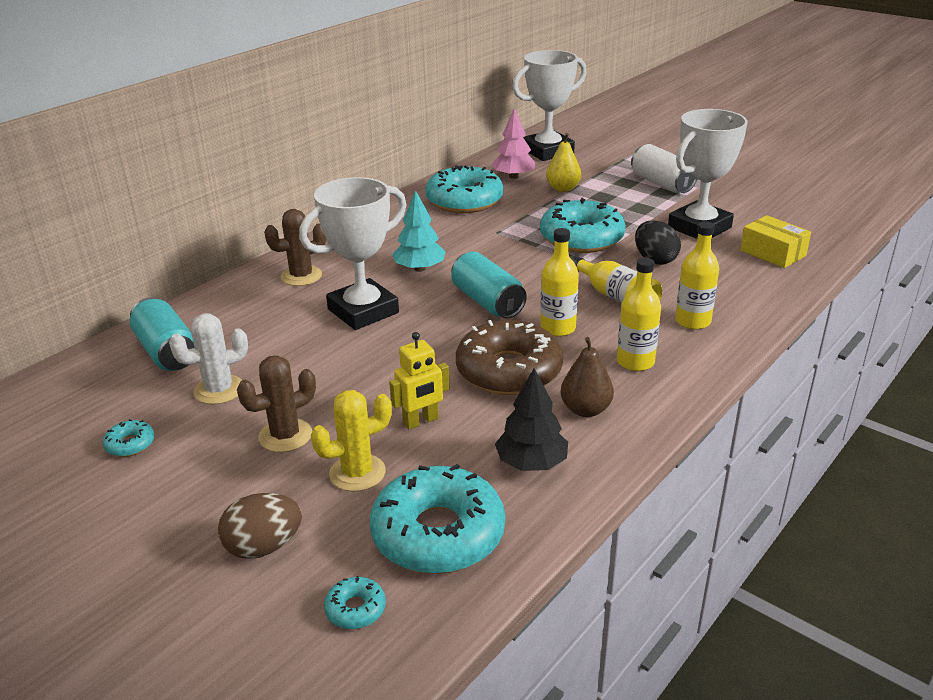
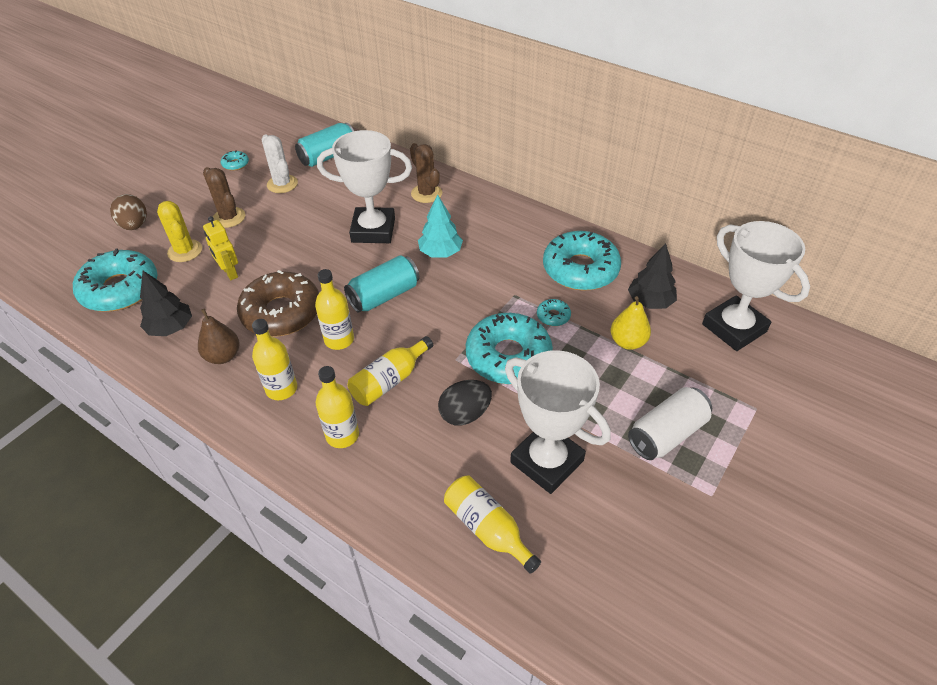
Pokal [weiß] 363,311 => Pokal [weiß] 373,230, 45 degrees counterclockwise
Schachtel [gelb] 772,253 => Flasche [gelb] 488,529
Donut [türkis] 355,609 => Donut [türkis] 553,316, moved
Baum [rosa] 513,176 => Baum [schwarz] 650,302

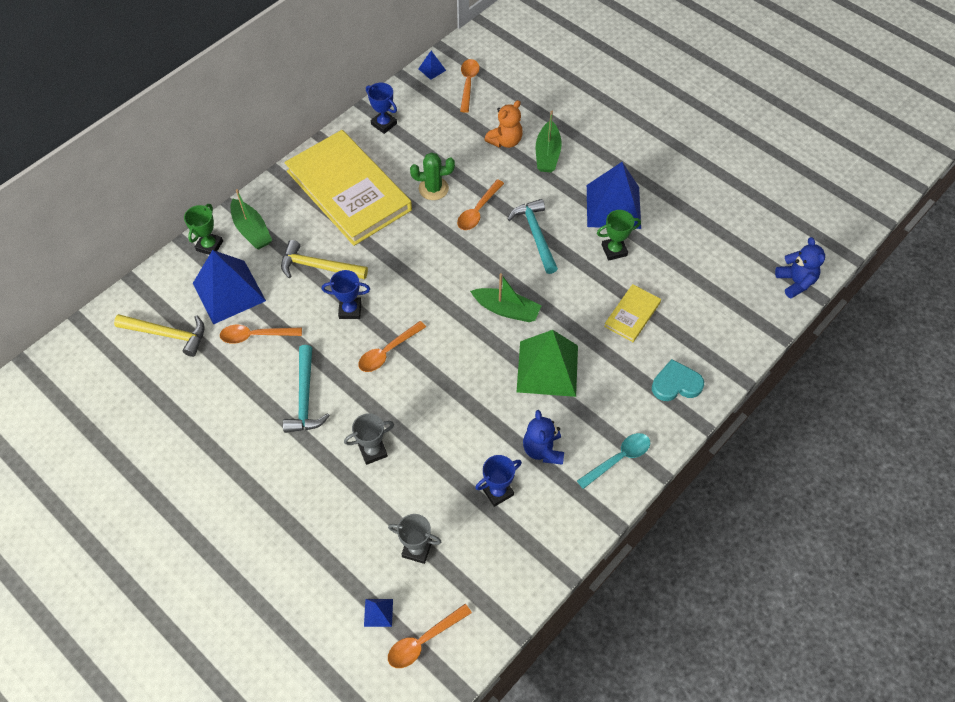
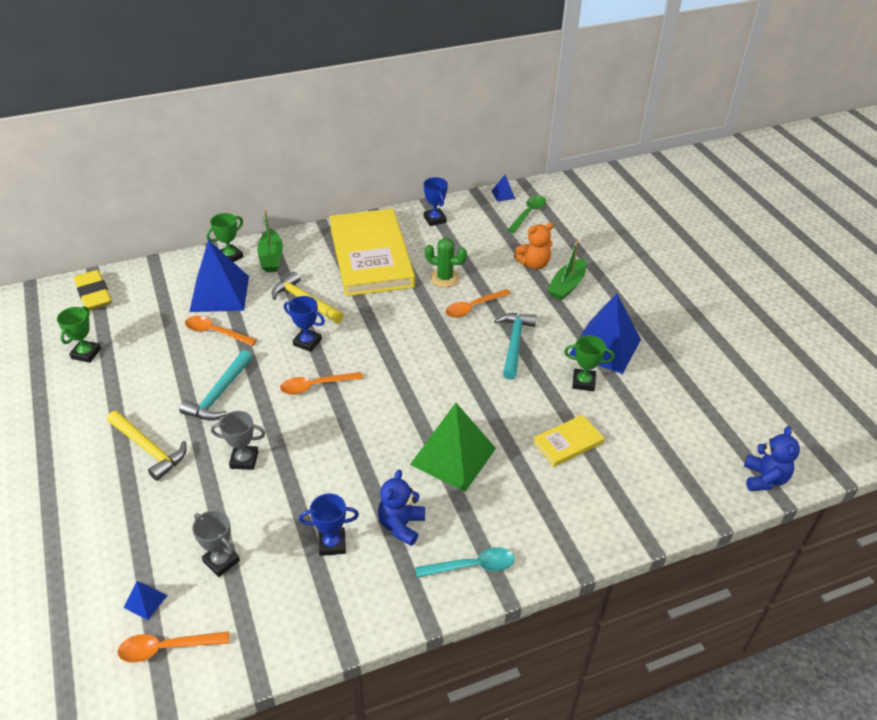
nothing => Pokal [grün] 86,353
nothing => Radiergummi [gelb] 94,294
Hammer [gelb] 167,334 => Hammer [gelb] 149,449, moved
Löffel [orange] 468,83 => Löffel [grün] 528,213
Boot [grün] 506,310 => nothing
Herz [türkis] 676,384 => nothing

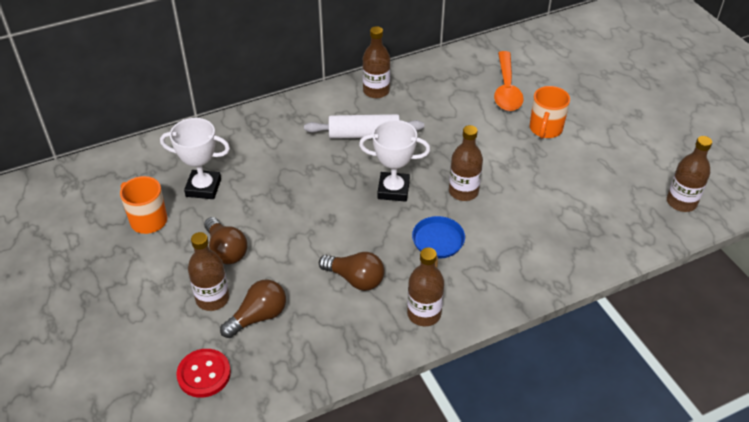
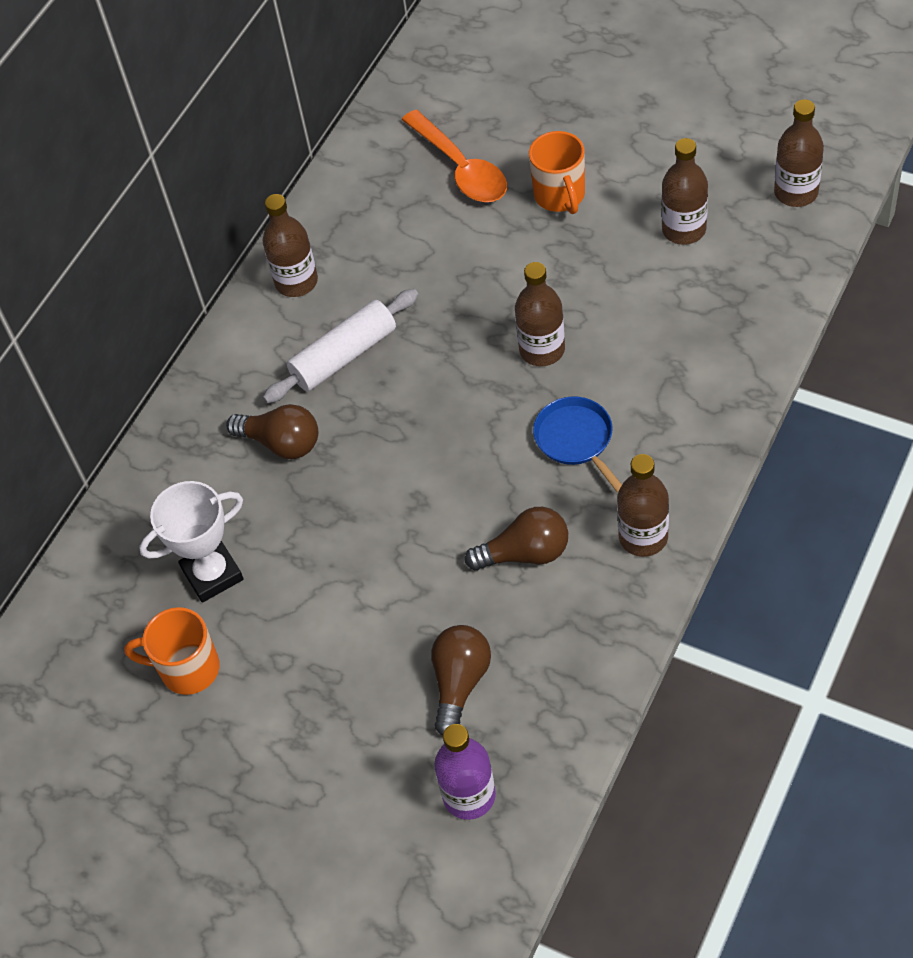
Glühbirne [braun] 226,250 => Glühbirne [braun] 281,443, moved
Knopf [rot] 204,374 => Flasche [lila] 469,796
Flasche [braun] 212,299 => Flasche [braun] 684,229, moved
Pokal [weiß] 393,190 => nothing

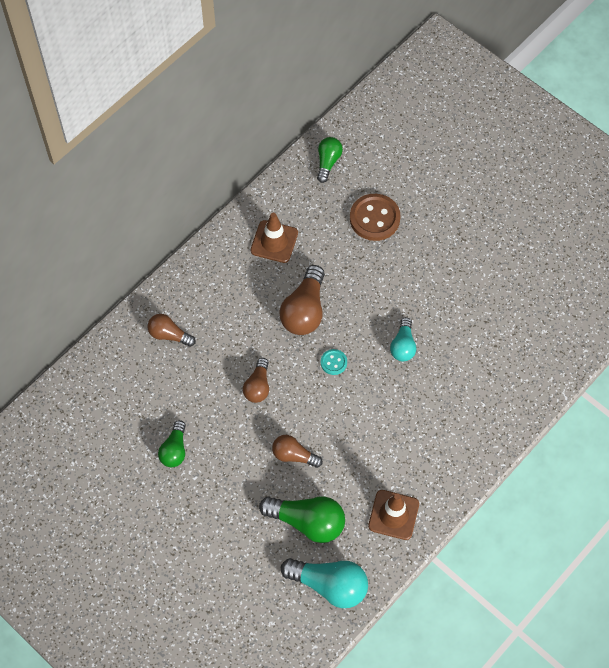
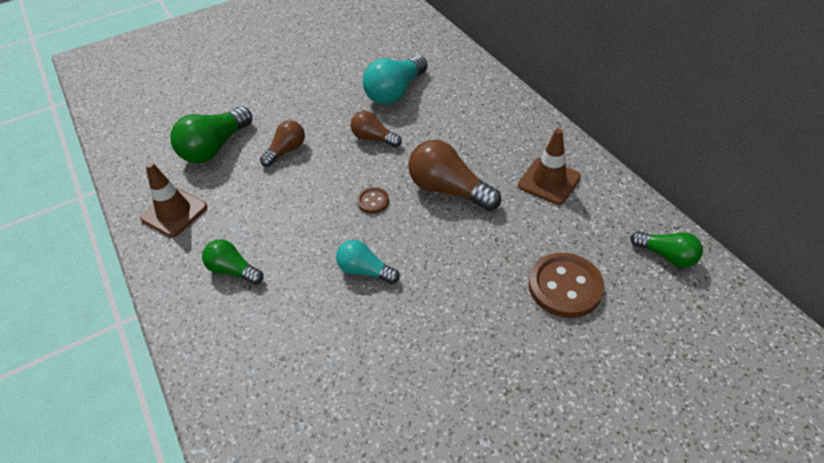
Glühbirne [grün] 174,450 => Glühbirne [grün] 233,270, moved
Knopf [türkis] 333,362 => Knopf [braun] 373,201
Glühbirne [türkis] 329,585 => Glühbirne [türkis] 395,92, moved
Glühbirne [braun] 169,335 => nothing

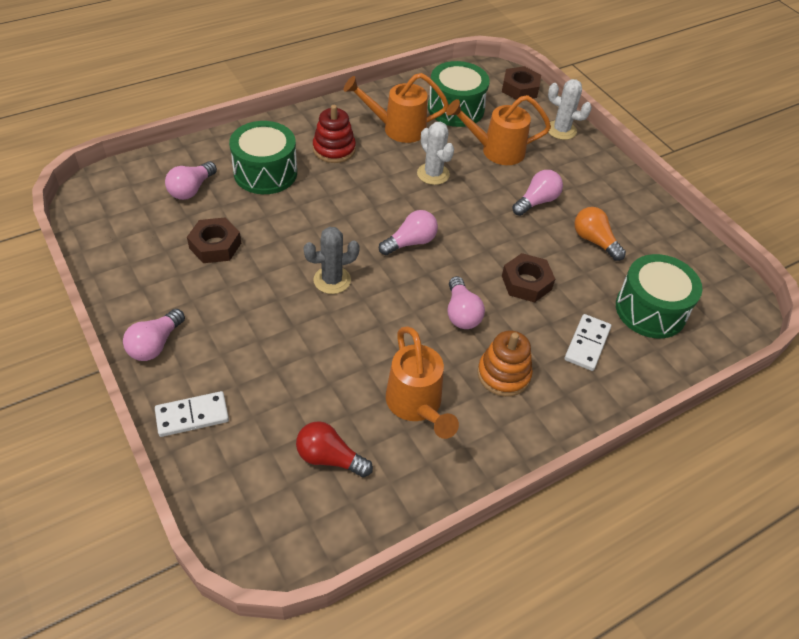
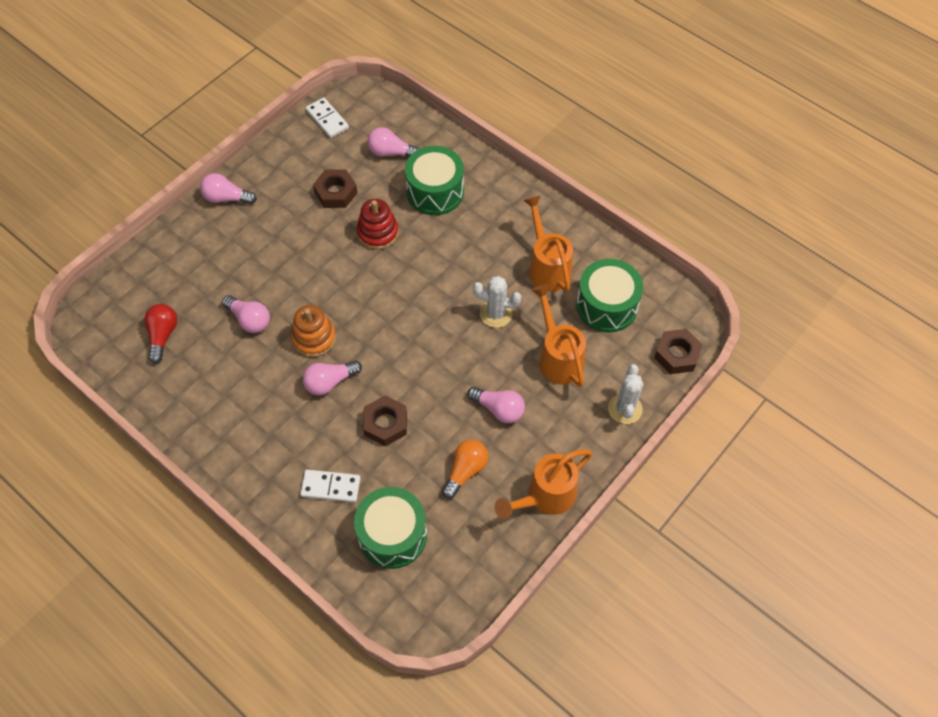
Glühbirne [rosa] 410,242 => Glühbirne [rosa] 249,320, moved
Stapelspielzeug [orange] 503,374 => Stapelspielzeug [orange] 314,338, moved
Dominostein [weiß] 192,415 => Dominostein [weiß] 327,119, moved
Stapelspielzeug [rot] 334,149 => Stapelspielzeug [rot] 378,233, moved
Kaktus [weiß] 433,174 => Kaktus [weiß] 496,314, 60 degrees clockwise
Gießkanne [orange] 416,405 => Gießkanne [orange] 545,496, moved
Kaktus [grau] 332,280 => nothing

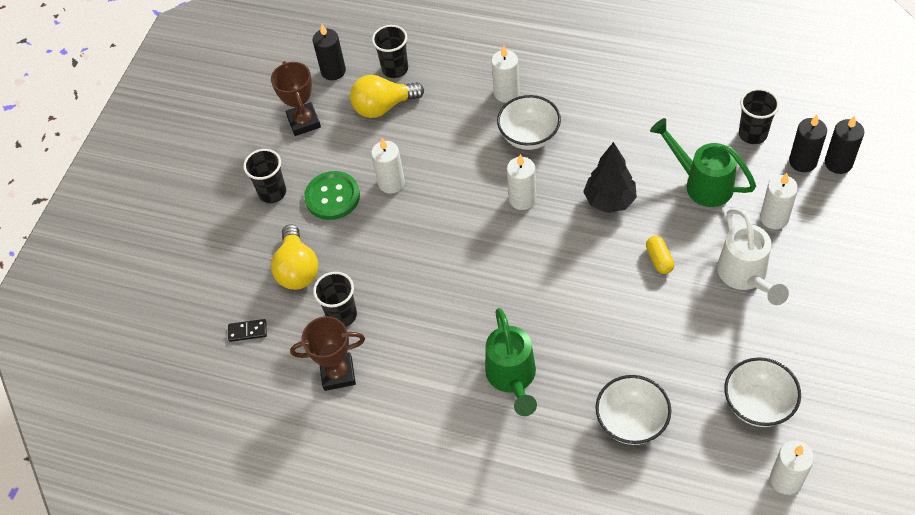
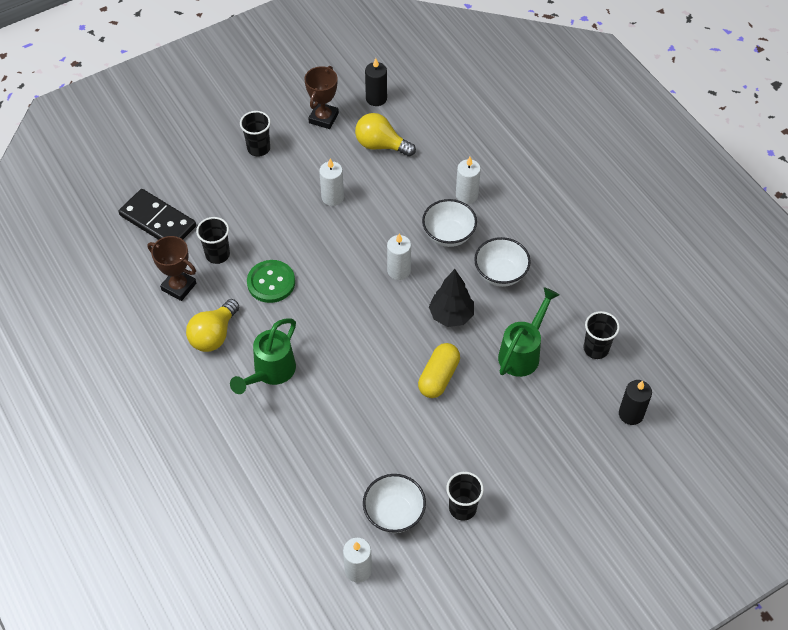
Dominostein [schwarz] 247,331 => Dominostein [schwarz] 158,221, x2.42
Glühbirne [gelb] 297,269 => Glühbirne [gelb] 214,335, moved
Knopf [grün] 332,197 => Knopf [grün] 271,282, moved
Kapsel [gelb] 659,259 => Kapsel [gelb] 438,377, x1.68
Becher [schwarz] 395,69 => Becher [schwarz] 462,508, moved
Schüssel [weiß] 631,422 => Schüssel [weiß] 500,273, moved
Gießkanne [grün] 701,183 => Gießkanne [grün] 523,352, 45 degrees clockwise
Gießkanne [weiß] 745,277 => nothing
Kerze [weiß] 774,218 => nothing
Kerze [schwarz] 802,162 => nothing

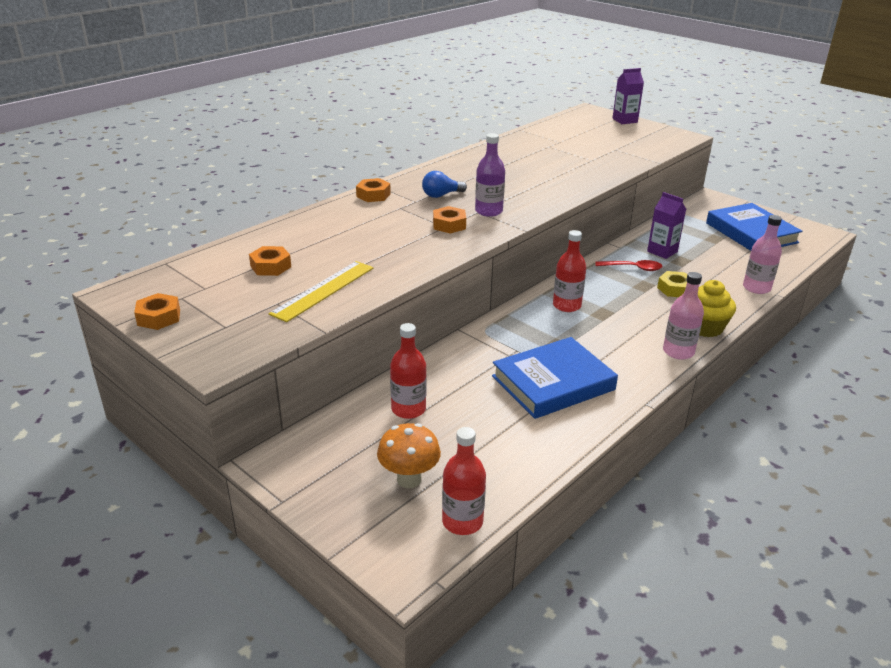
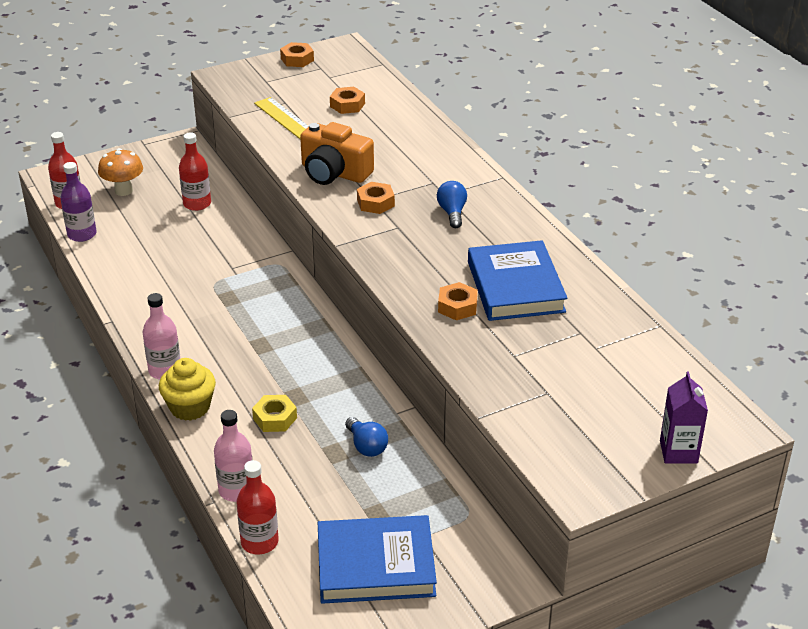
Flasche [lila] 488,211 => Flasche [lila] 82,234, moved
Flasche [rot] 566,305 => Flasche [rot] 259,542, moved
nothing => Kamera [orange] 334,172
Getränkekarton [lila] 662,251 => Glühbirne [blau] 366,446
Sechskantmutter [orange] 373,195 => Sechskantmutter [orange] 457,306, moved
Buch [blau] 553,383 => Buch [blau] 515,287, moved
Löffel [rot] 633,268 => nothing

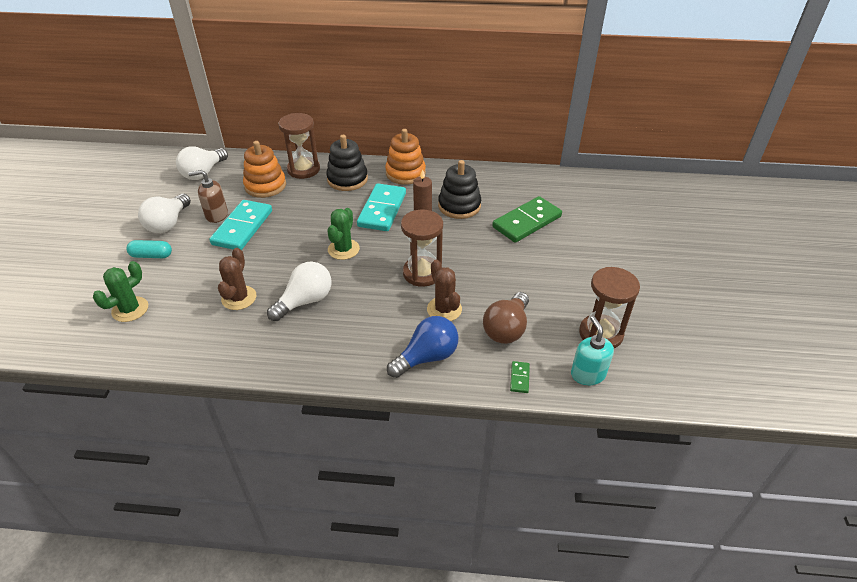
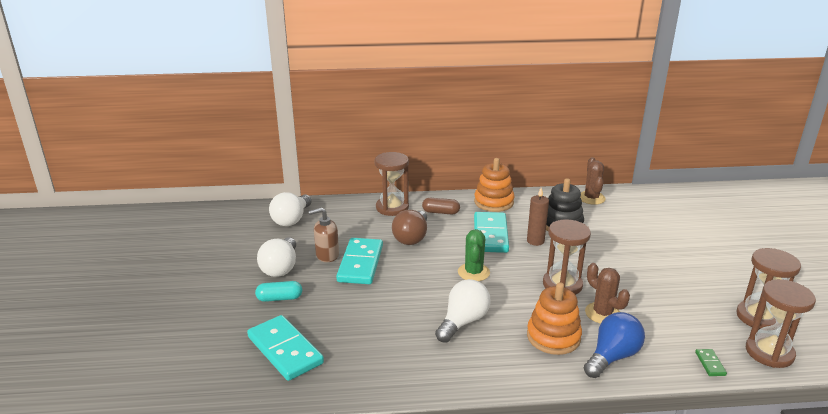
Kaktus [grün] 130,309 => Dominostein [türkis] 285,350
Glühbirne [braun] 506,329 => Glühbirne [braun] 412,237, moved
Stapelspielzeug [schwarz] 347,179 => Kapsel [braun] 440,212
Stapelspielzeug [orange] 265,186 => Stapelspielzeug [orange] 553,337, moved
Kaktus [braun] 239,298 => Kaktus [braun] 591,198, moved
Seifenspender [türkis] 588,374 => Sanduhr [braun] 769,352
Dominostein [grün] 527,222 => nothing

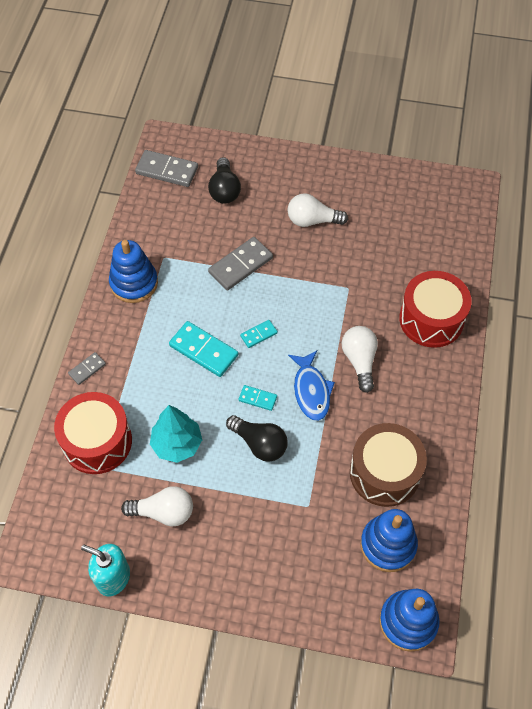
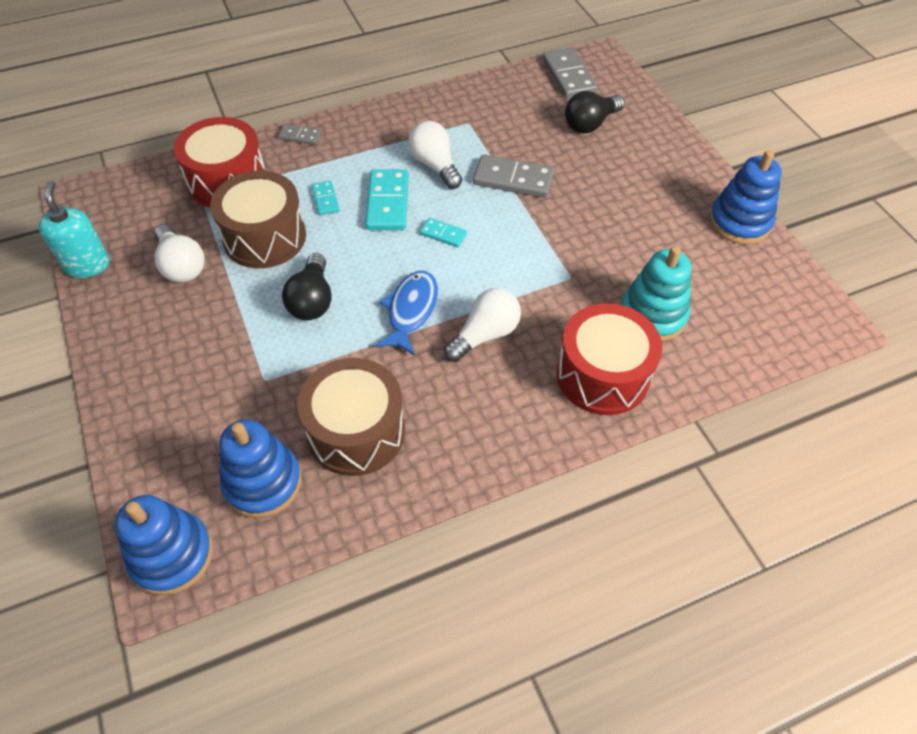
Baum [türkis] 177,444 => Trommel [braun] 264,237
Dominostein [türkis] 257,398 => Dominostein [türkis] 325,199, moved
Fisch [blau] 311,391 => Fisch [blau] 411,311, 150 degrees clockwise
Glühbirne [weiß] 312,220 => Glühbirne [weiß] 435,165, moved
nothing => Stapelspielzeug [türkis] 652,315
Stapelspielzeug [blau] 134,283 => Stapelspielzeug [blau] 739,222, moved

